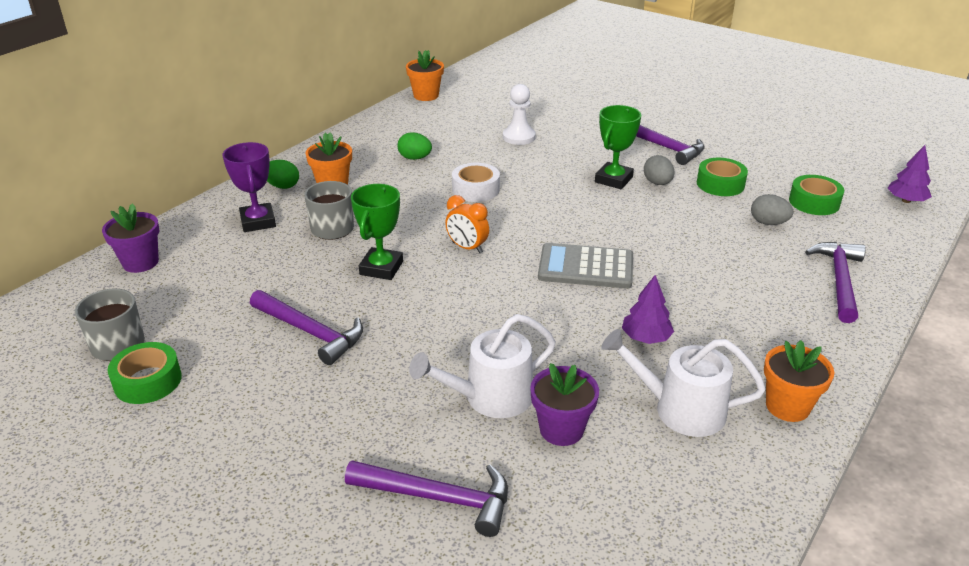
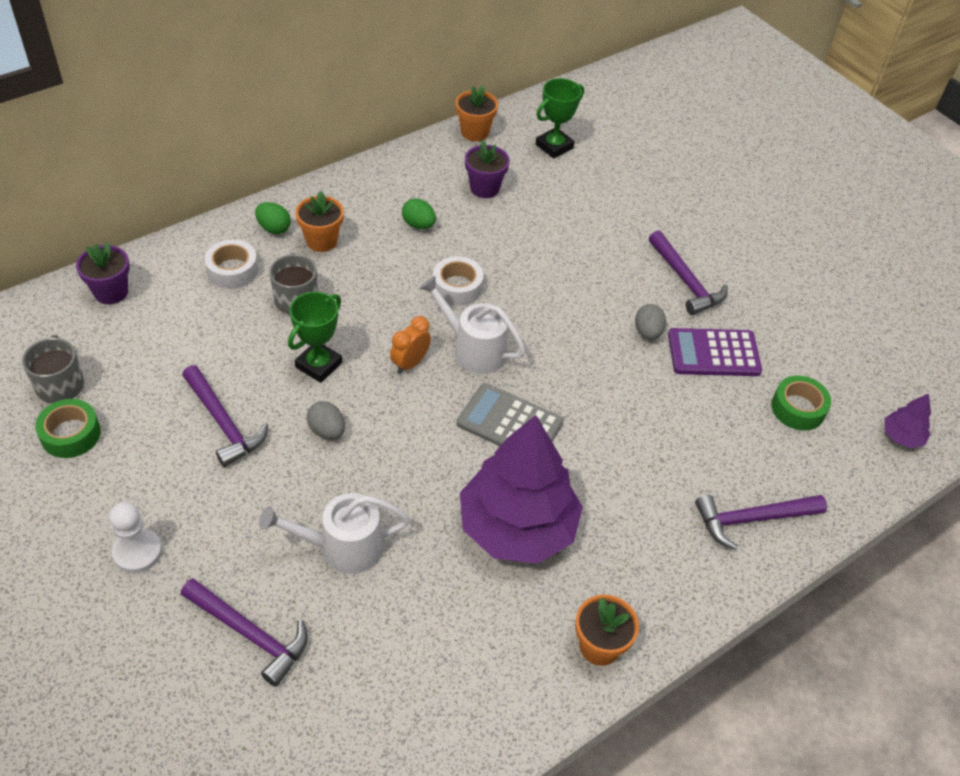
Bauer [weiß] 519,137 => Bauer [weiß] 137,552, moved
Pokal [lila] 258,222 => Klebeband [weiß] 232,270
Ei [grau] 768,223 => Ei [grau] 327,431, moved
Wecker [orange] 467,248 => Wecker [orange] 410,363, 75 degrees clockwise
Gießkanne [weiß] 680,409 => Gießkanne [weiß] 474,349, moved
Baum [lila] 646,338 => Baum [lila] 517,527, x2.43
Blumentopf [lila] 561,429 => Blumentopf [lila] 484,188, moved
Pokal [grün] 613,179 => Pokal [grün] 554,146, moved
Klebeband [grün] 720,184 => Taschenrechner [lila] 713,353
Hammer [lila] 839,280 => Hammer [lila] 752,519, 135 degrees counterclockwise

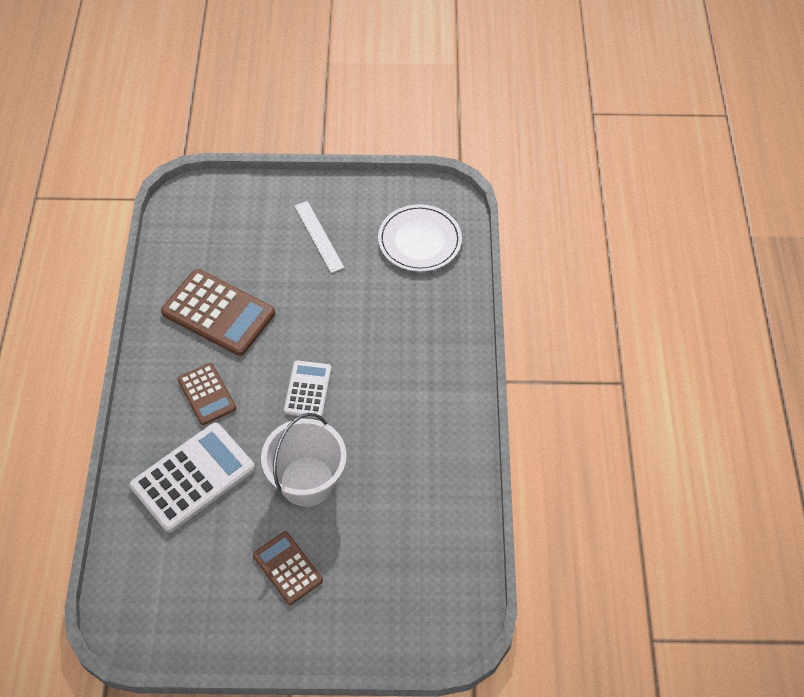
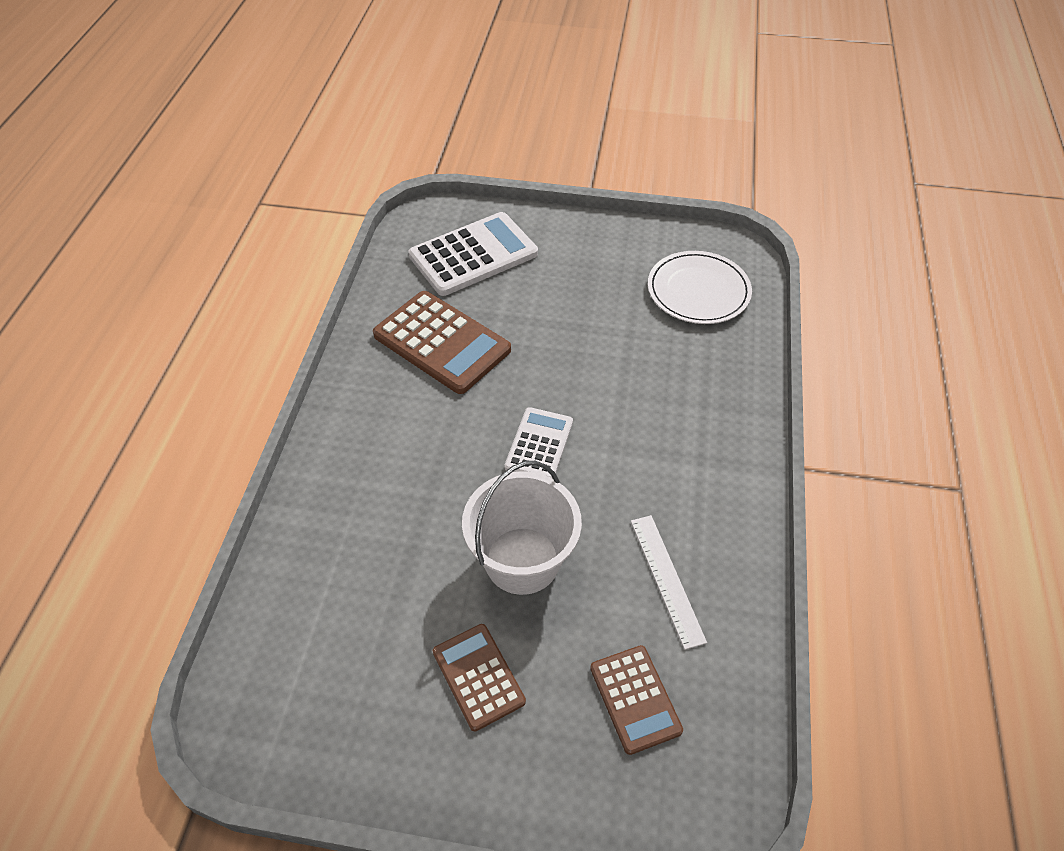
Taschenrechner [weiß] 193,477 => Taschenrechner [weiß] 473,255, moved
Taschenrechner [braun] 207,394 => Taschenrechner [braun] 635,699, moved
Lineal [weiß] 318,236 => Lineal [weiß] 667,579, moved

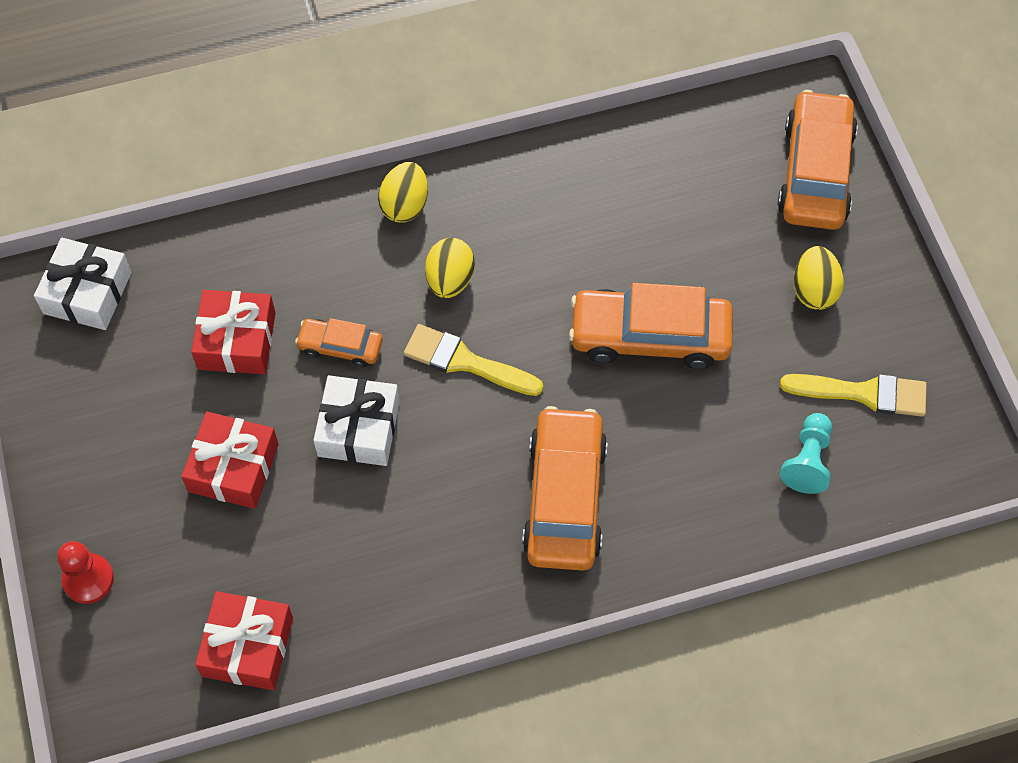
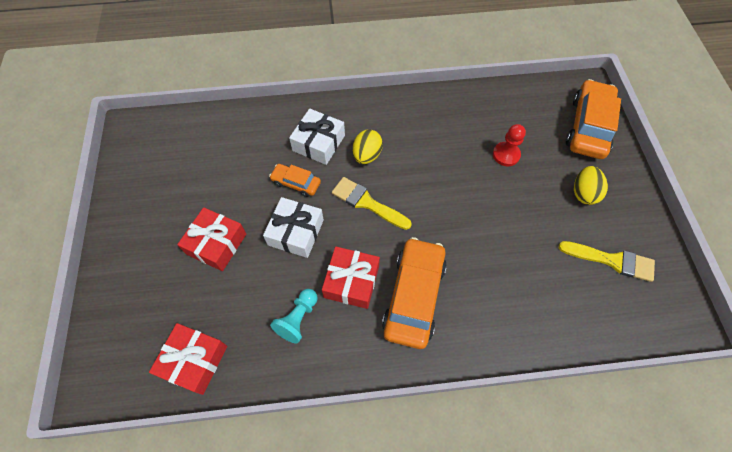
Bauer [türkis] 807,461 => Bauer [türkis] 298,319, moved
Geschenk [weiß] 87,293 => Geschenk [weiß] 318,143, moved
Geschenk [rot] 236,341 => Geschenk [rot] 351,281, moved
Bauer [rot] 88,579 => Bauer [rot] 506,155, moved
Ei [gelb] 405,205 => nothing
Auto [orange] 650,336 => nothing

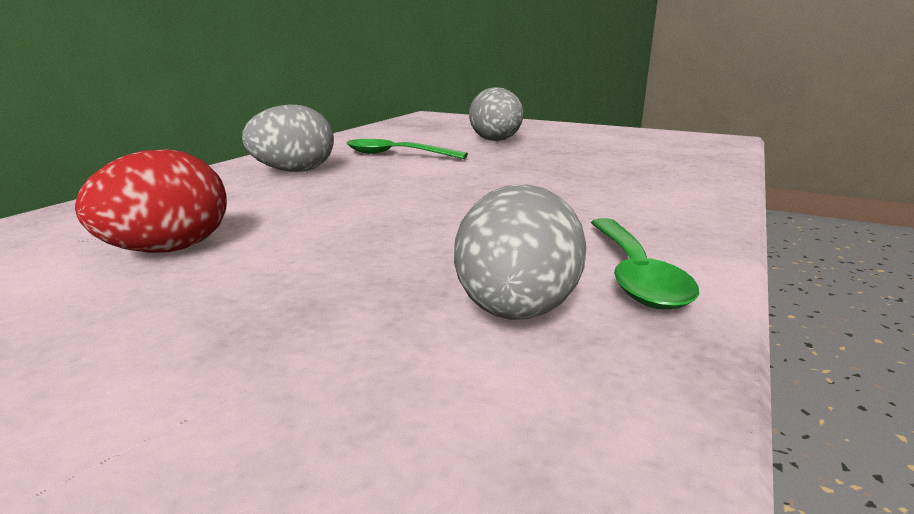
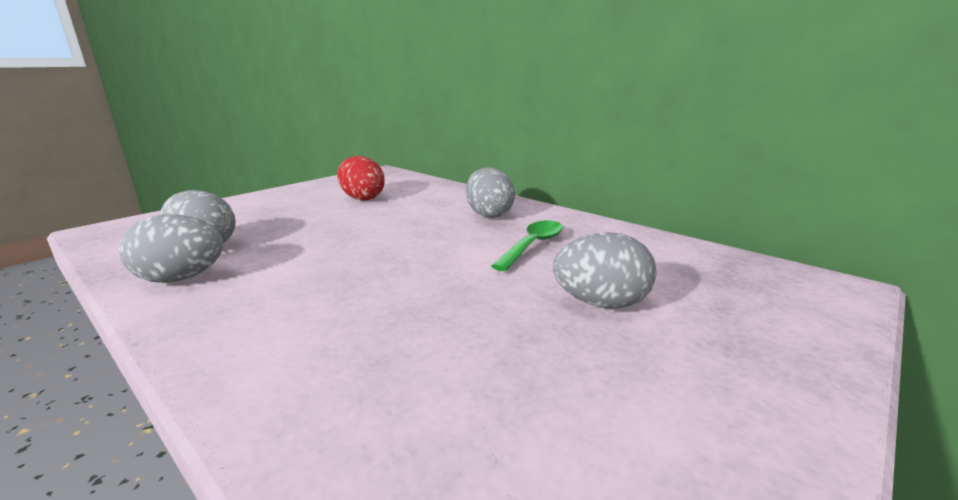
Löffel [grün] 635,274 => Ei [grau] 181,278

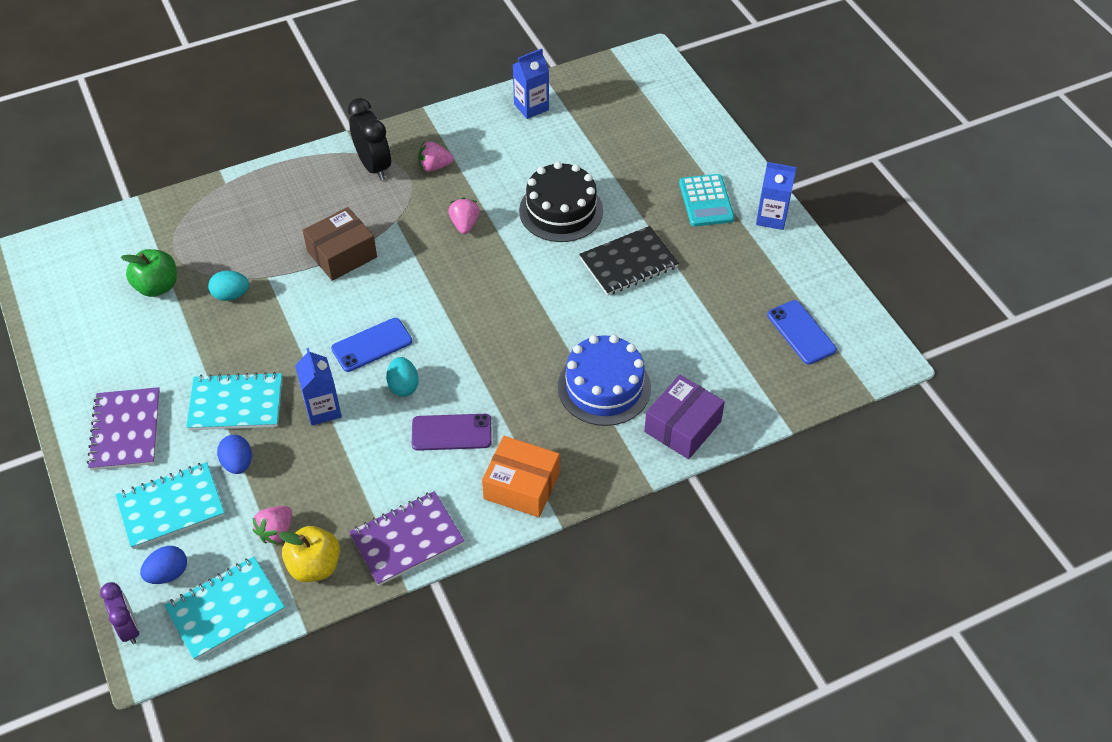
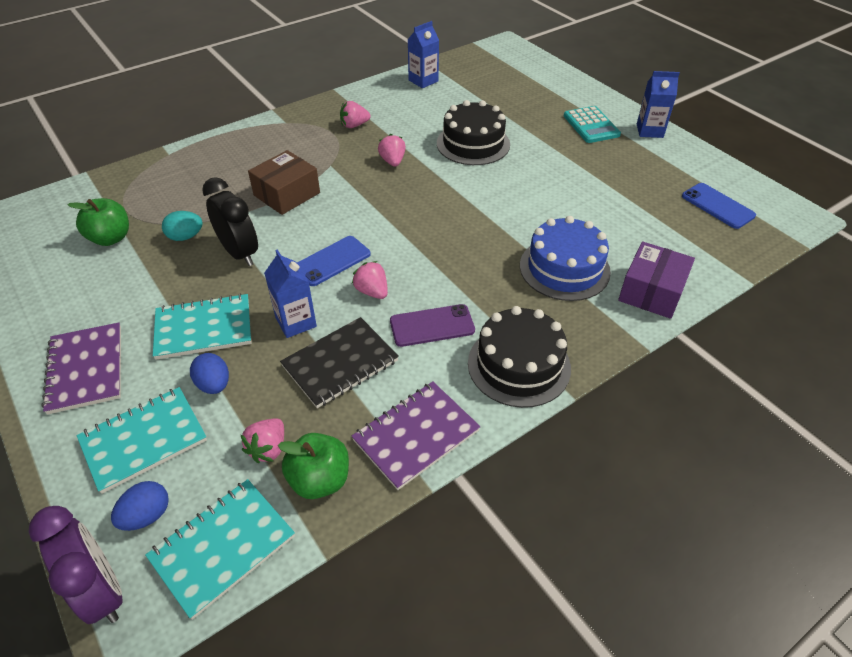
Wecker [lila] 129,628 => Wecker [lila] 102,591, x1.52
Wecker [schwarz] 374,166 => Wecker [schwarz] 240,253, moved
Apfel [gelb] 315,566 => Apfel [grün] 320,480
Notizbuch [schwarz] 628,263 => Notizbuch [schwarz] 340,363, moved
Ei [türkis] 403,386 => Erdbeere [rosa] 372,291
Schachtel [orange] 521,486 => Kuchen [schwarz] 519,365

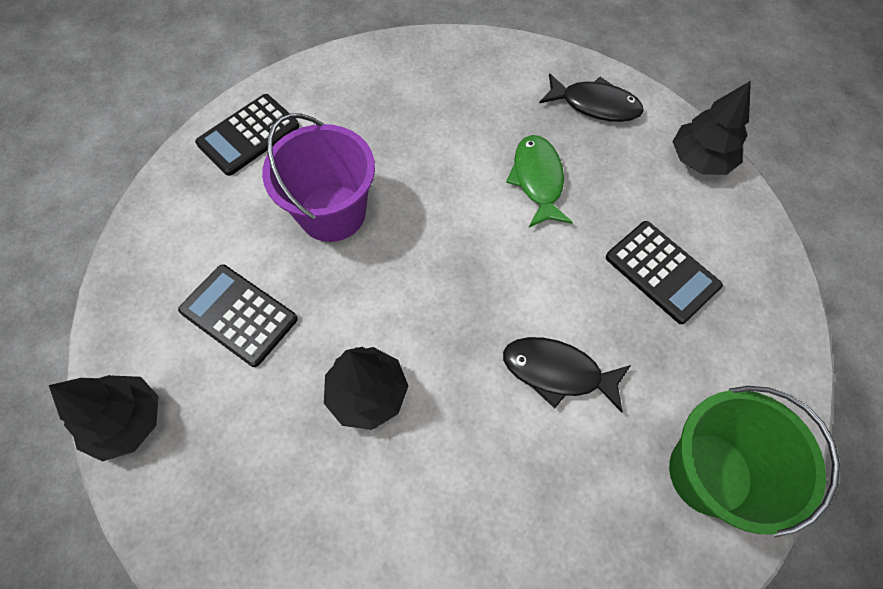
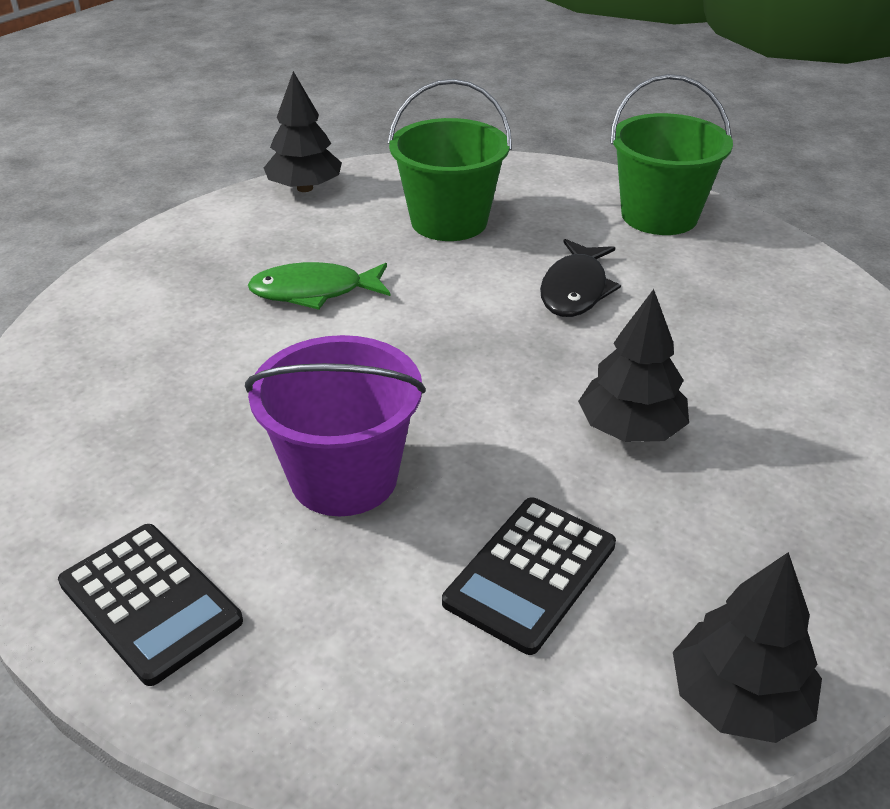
Taschenrechner [schwarz] 662,272 => Eimer [grün] 449,221
Fisch [schwarz] 595,105 => nothing

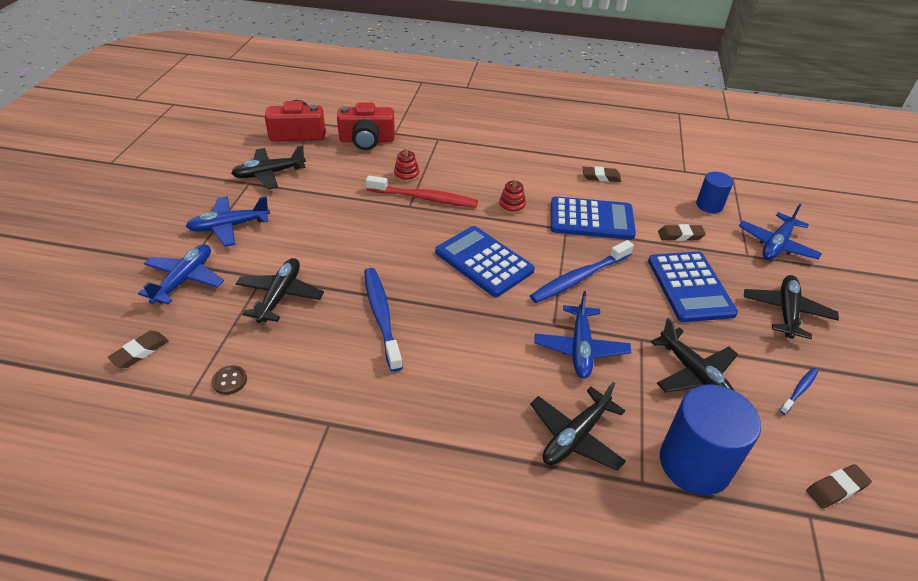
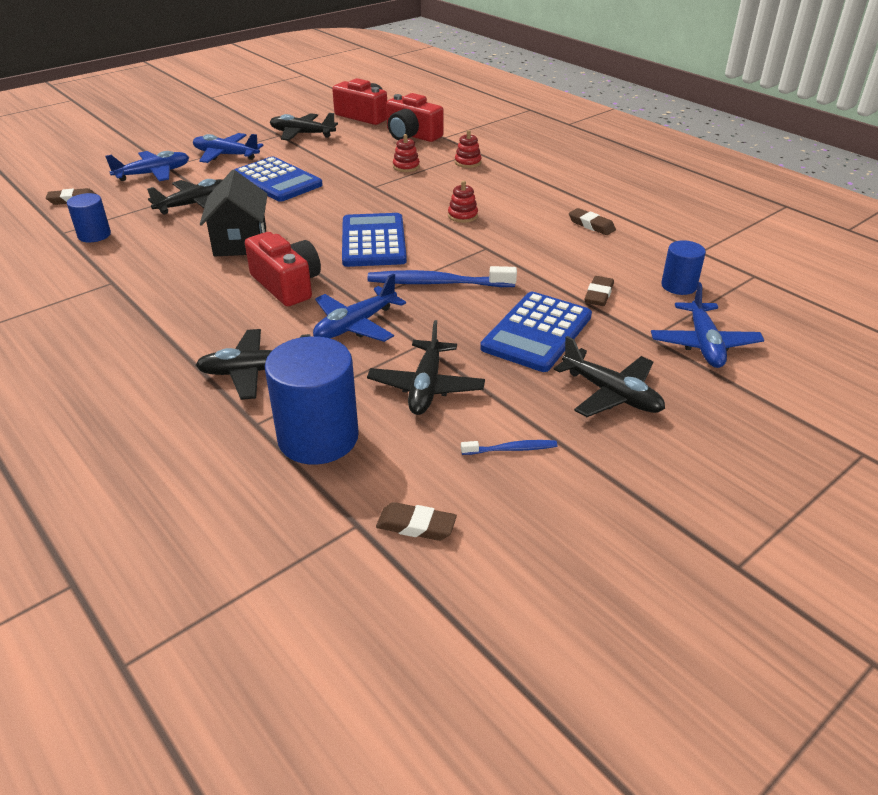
Knopf [braun] 230,381 => Vollzylinder [blau] 94,235
Zahnbürste [blau] 381,316 => Haus [schwarz] 240,242
Taschenrechner [blau] 591,219 => Taschenrechner [blau] 277,180, moved
nothing => Kamera [rot] 287,285
nothing => Stapelspielzeug [rot] 468,162
Flugzeug [schwarz] 786,312 => Flugzeug [schwarz] 611,394, 75 degrees clockwise
Radiergummi [braun] 680,235 => Radiergummi [braun] 598,295, 75 degrees clockwise
Flugzeug [blau] 776,245 => Flugzeug [blau] 704,344, 75 degrees counterclockwise
Zahnbürste [rot] 424,198 => nothing

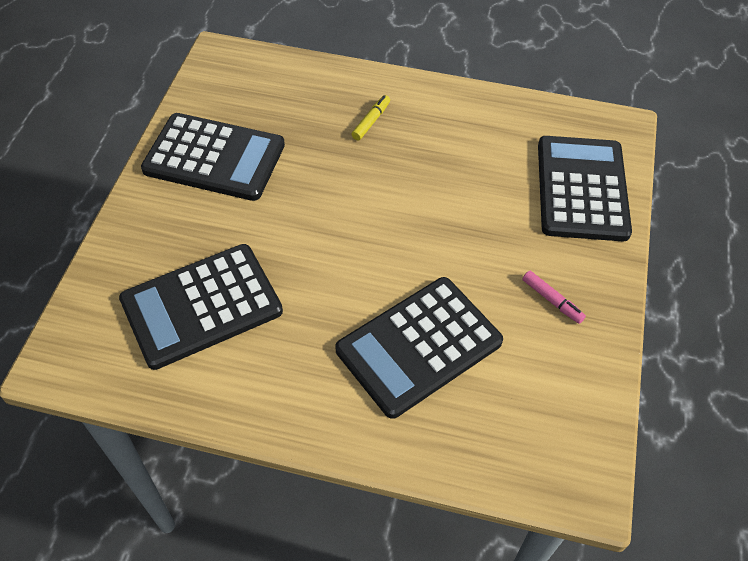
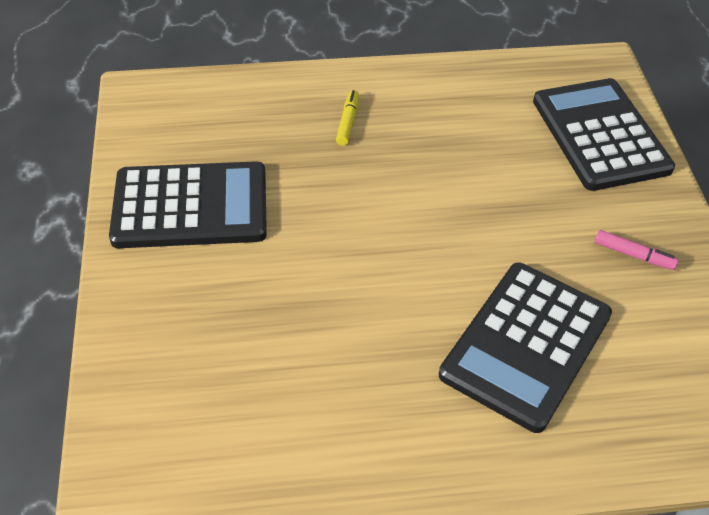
Taschenrechner [schwarz] 201,306 => nothing

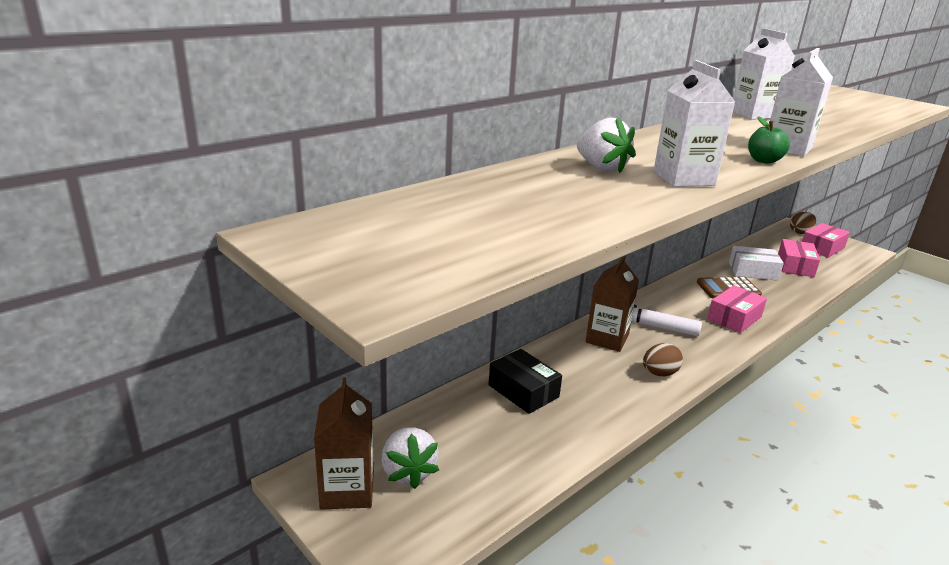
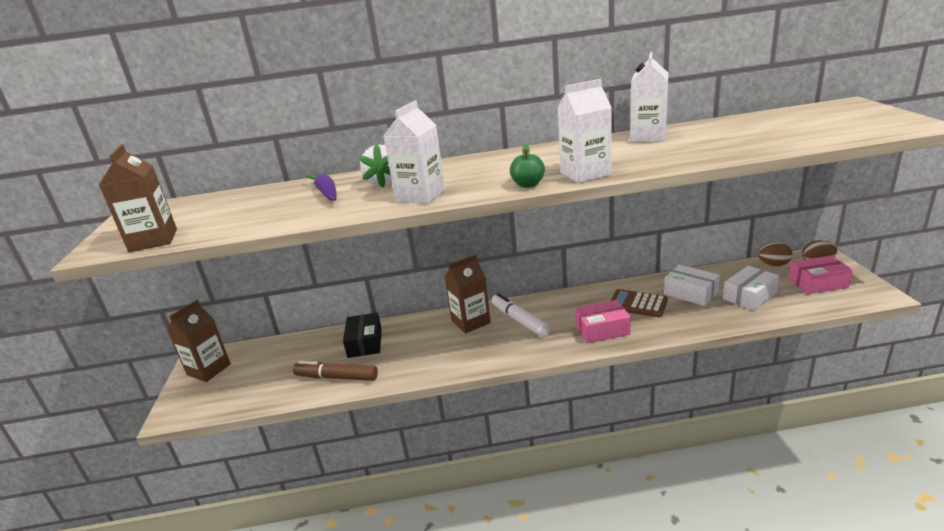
nothing => Getränkekarton [braun] 153,240
nothing => Filzstift [braun] 336,377
nothing => Karotte [lila] 326,192
Schachtel [rosa] 795,266 => Schachtel [weiß] 749,296
Ei [braun] 659,373 => Ei [braun] 773,264, moved
Erdbeere [weiß] 408,472 => nothing

